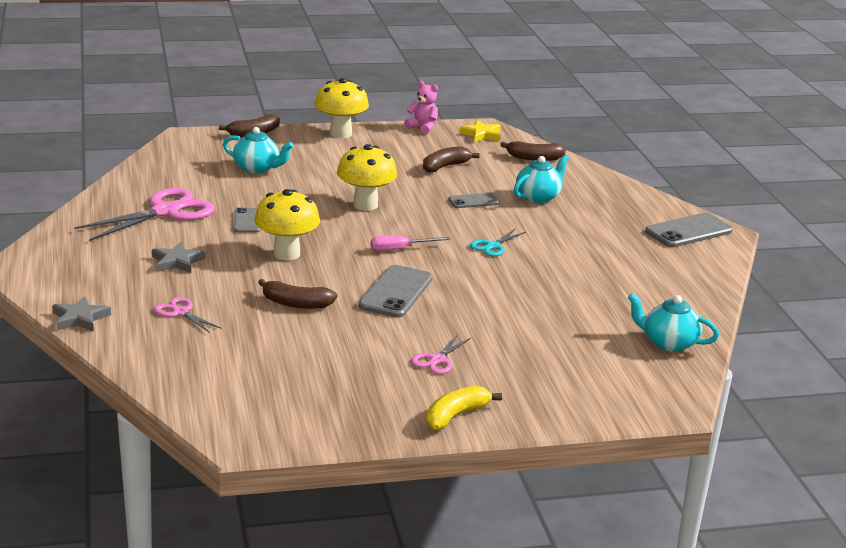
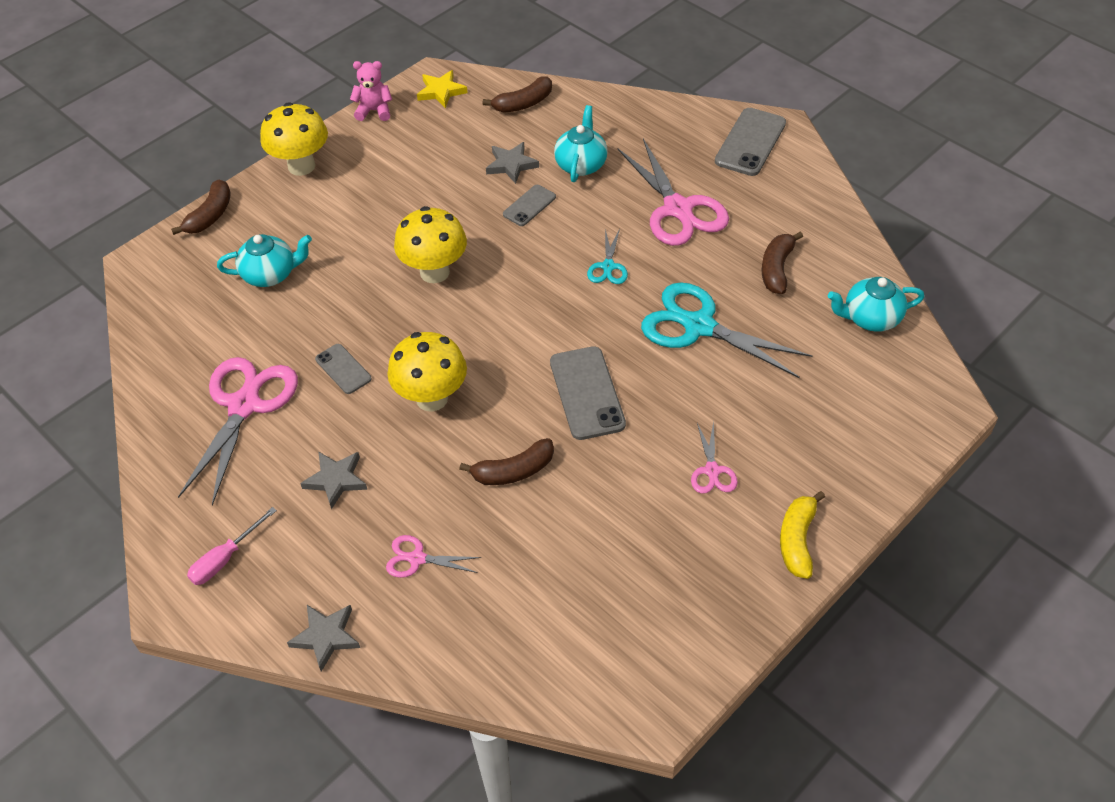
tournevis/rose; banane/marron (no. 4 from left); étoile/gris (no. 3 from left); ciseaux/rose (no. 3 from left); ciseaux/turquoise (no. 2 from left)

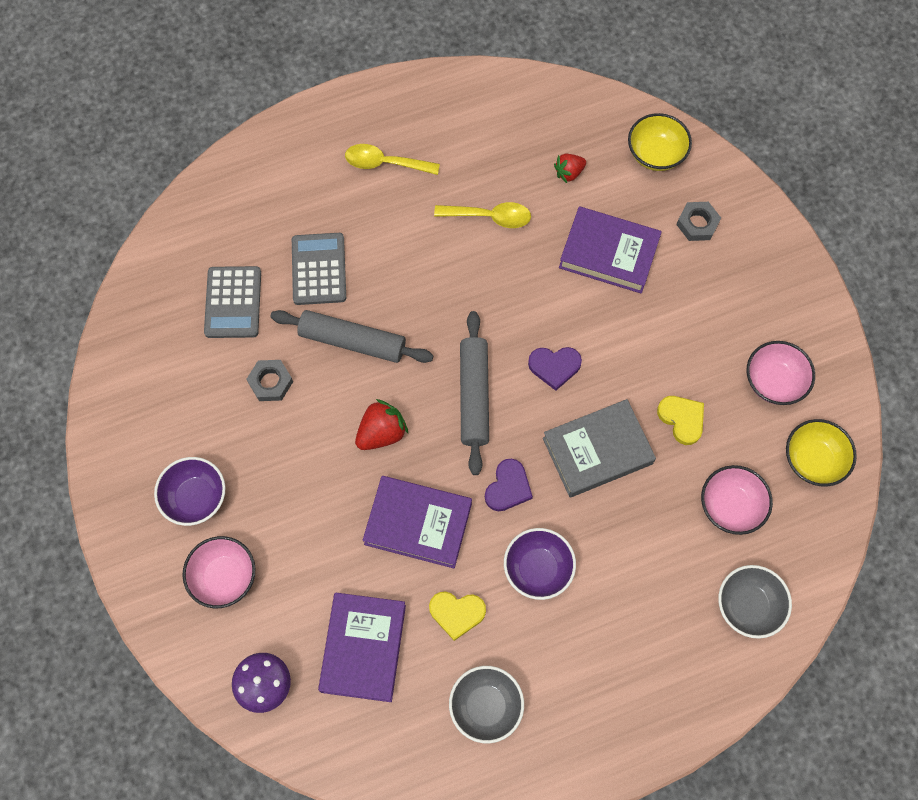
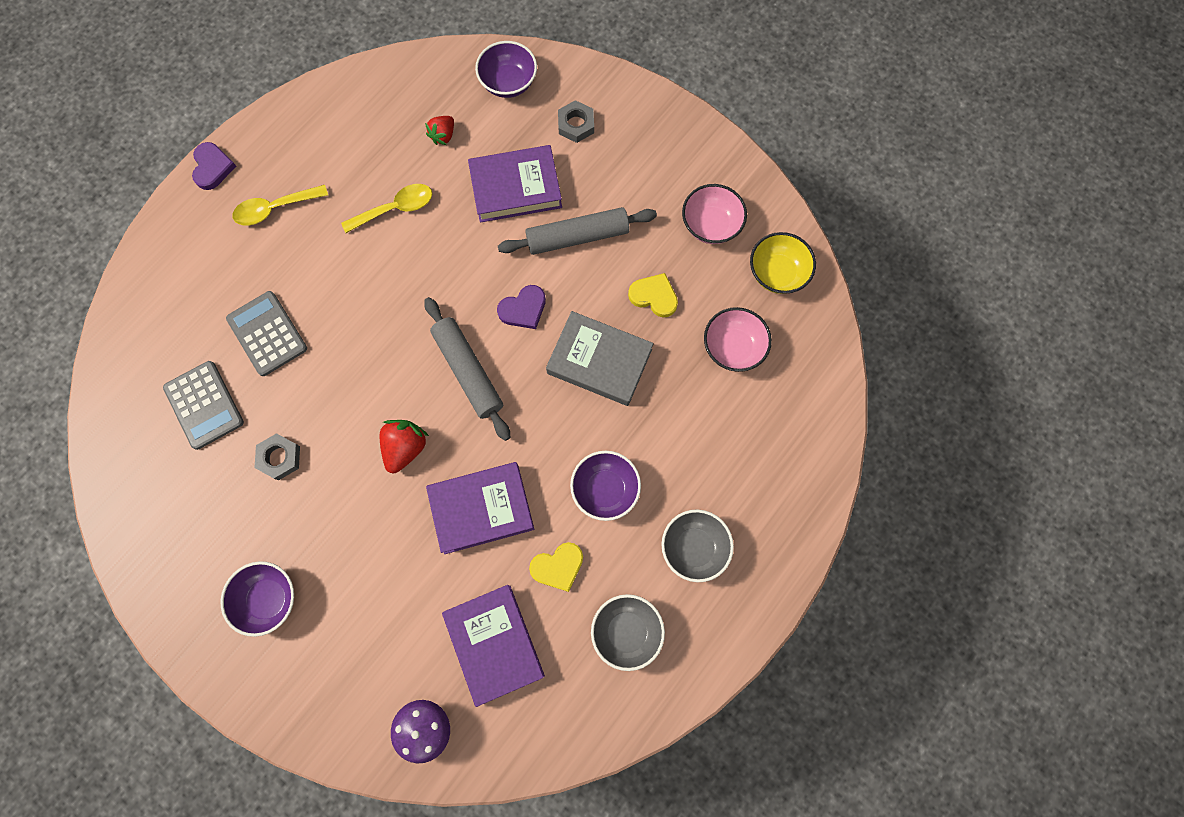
bol/rose (no. 1 from left in the first image); rouleau à pâtisserie/gris (no. 2 from left); cœur/violet (no. 1 from left); livre/gris; bol/violet (no. 2 from left); bol/gris (no. 2 from left)

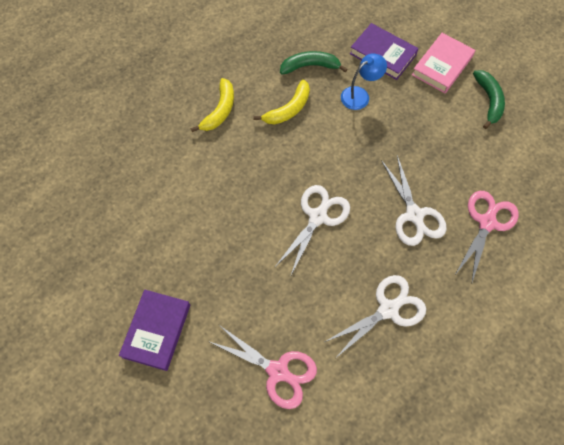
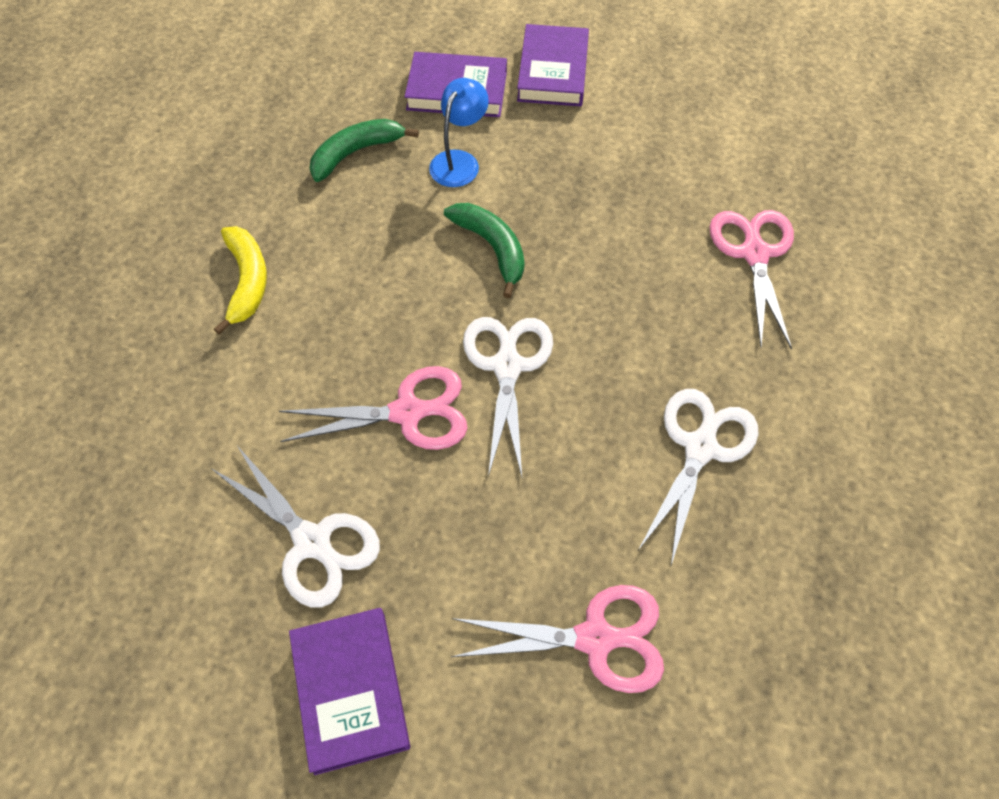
banane/jaune (no. 2 from left in the first image); ciseaux/blanc (no. 1 from left); livre/violet (no. 3 from left); banane/vert (no. 2 from left); ciseaux/rose (no. 1 from left)

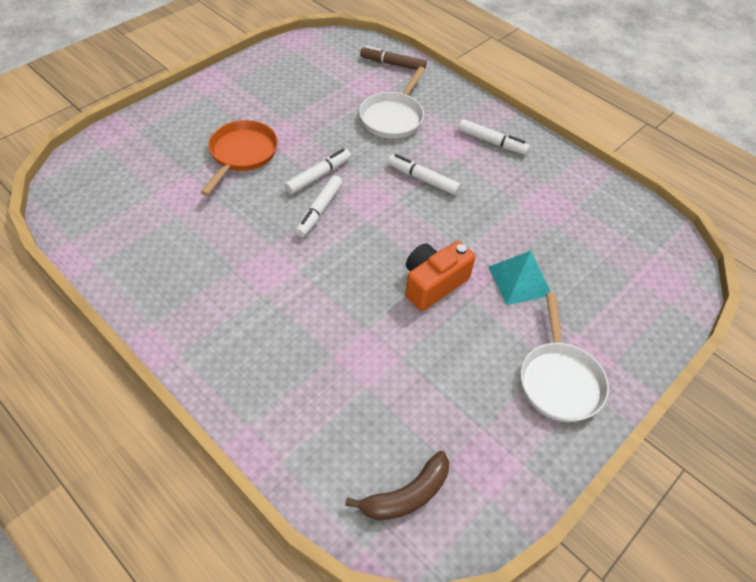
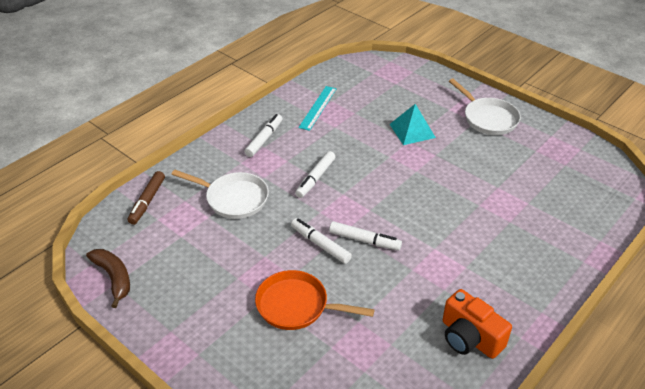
banane/marron; appareil photo/orange; poêle/blanc (no. 2 from left); règle/turquoise

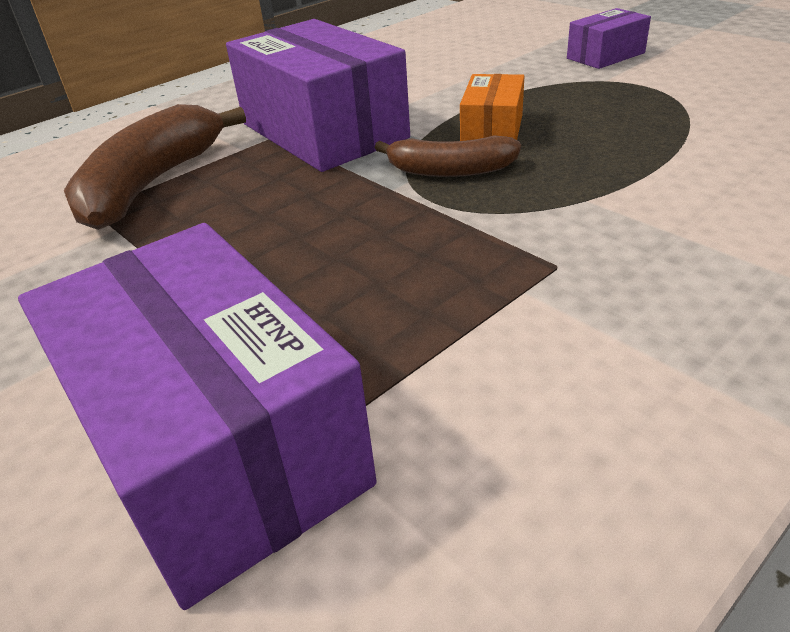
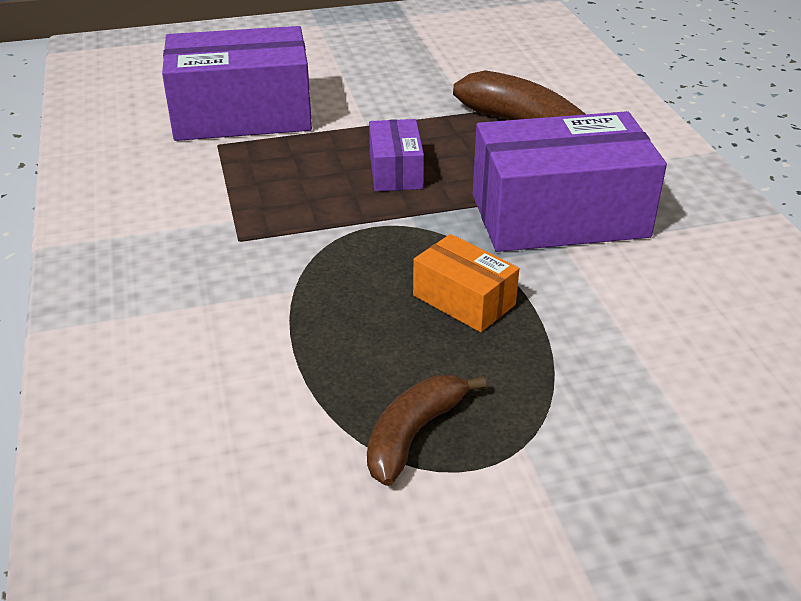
banane/marron (no. 1 from left); boîte/violet (no. 2 from left)

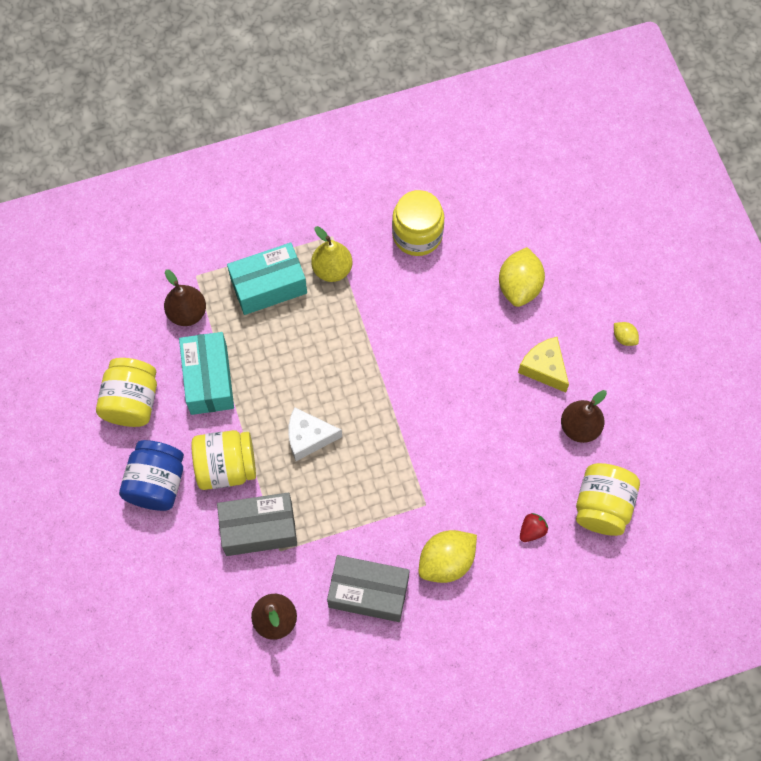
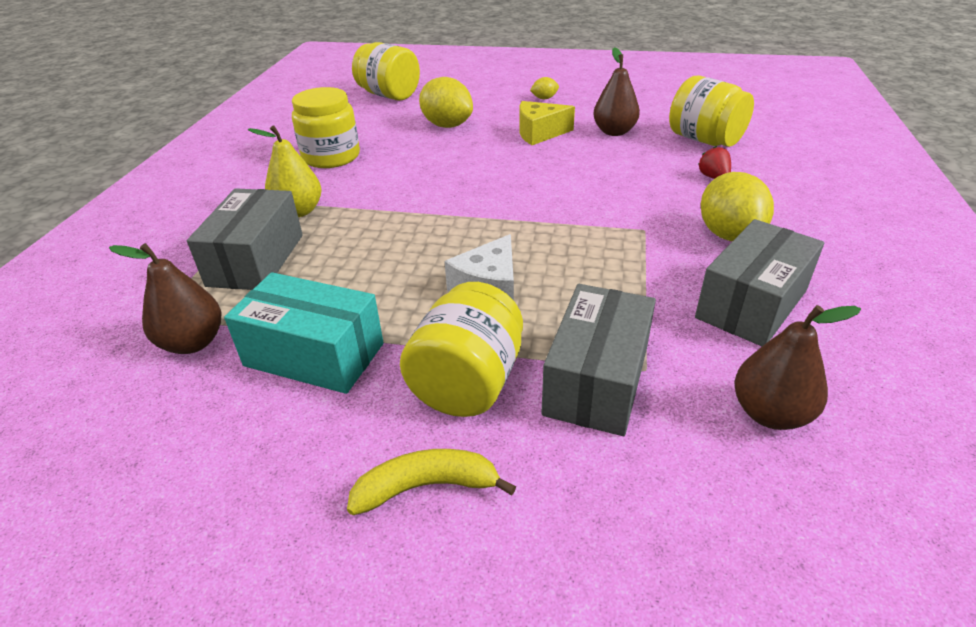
bocal/jaune (no. 2 from left); banane/jaune; boîte/gris (no. 1 from left)

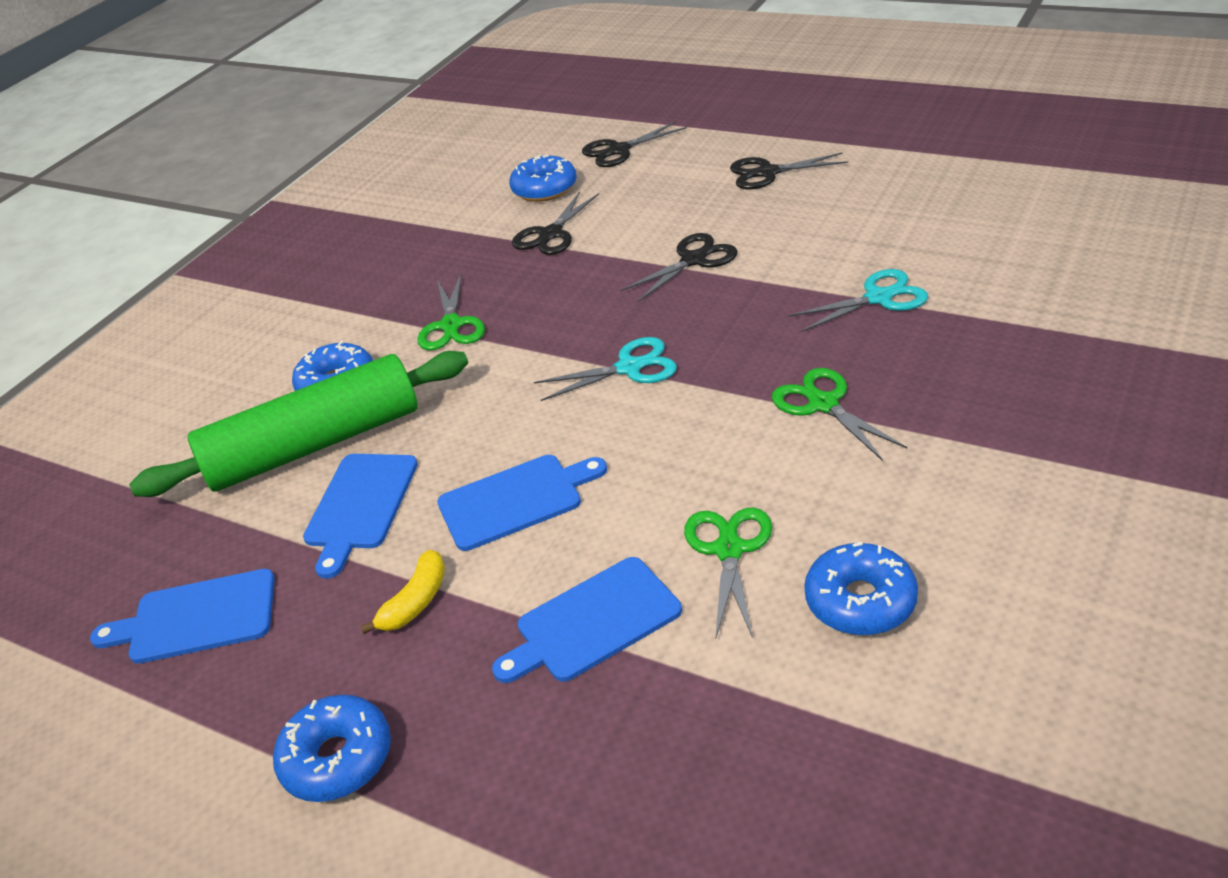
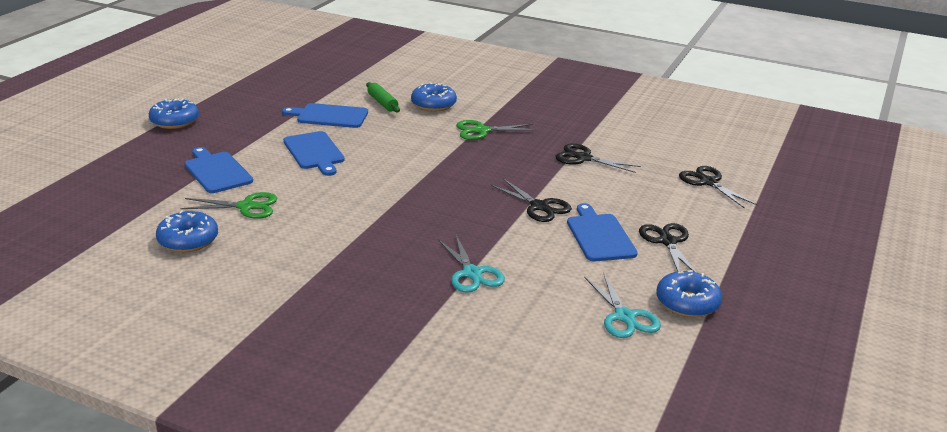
planche à découper/bleu (no. 4 from left); rouleau à pâtisserie/vert; banane/jaune; beignet/bleu (no. 4 from left); ciseaux/turquoise (no. 2 from left); ciseaux/vert (no. 3 from left in the first image)

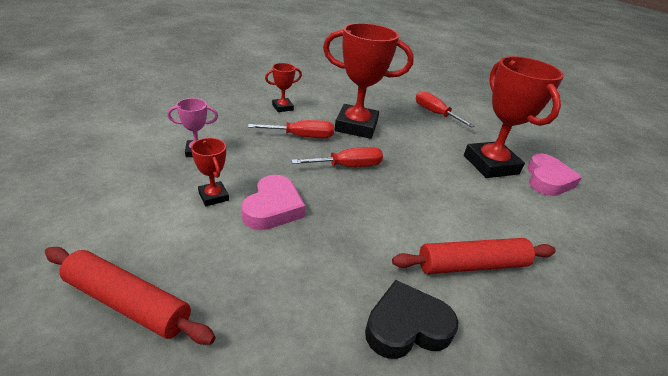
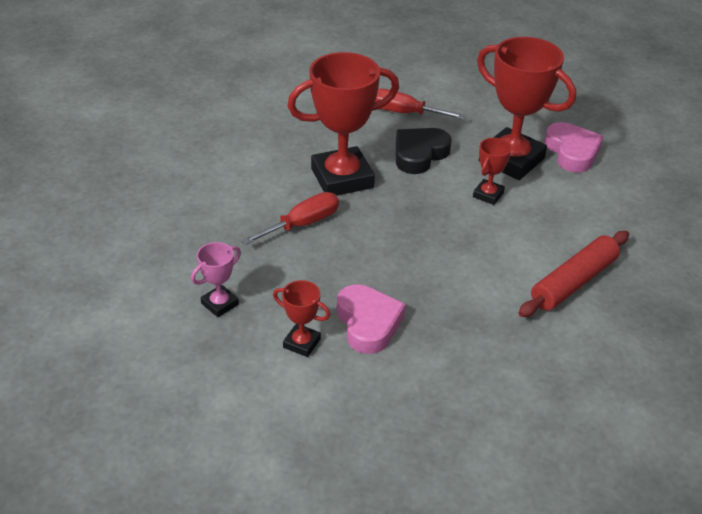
rouleau à pâtisserie/rouge (no. 1 from left in the first image); trophée/rouge (no. 3 from left); tournevis/rouge (no. 2 from left in the first image); cœur/noir

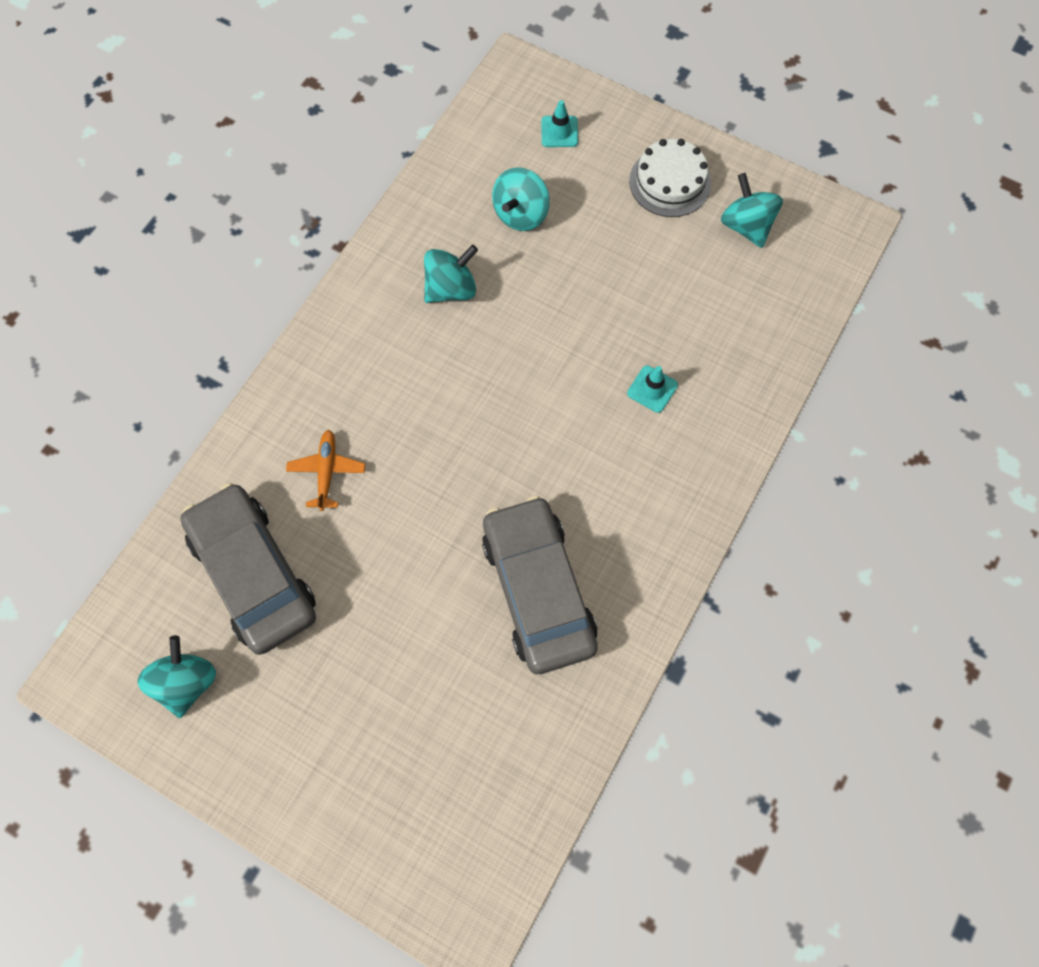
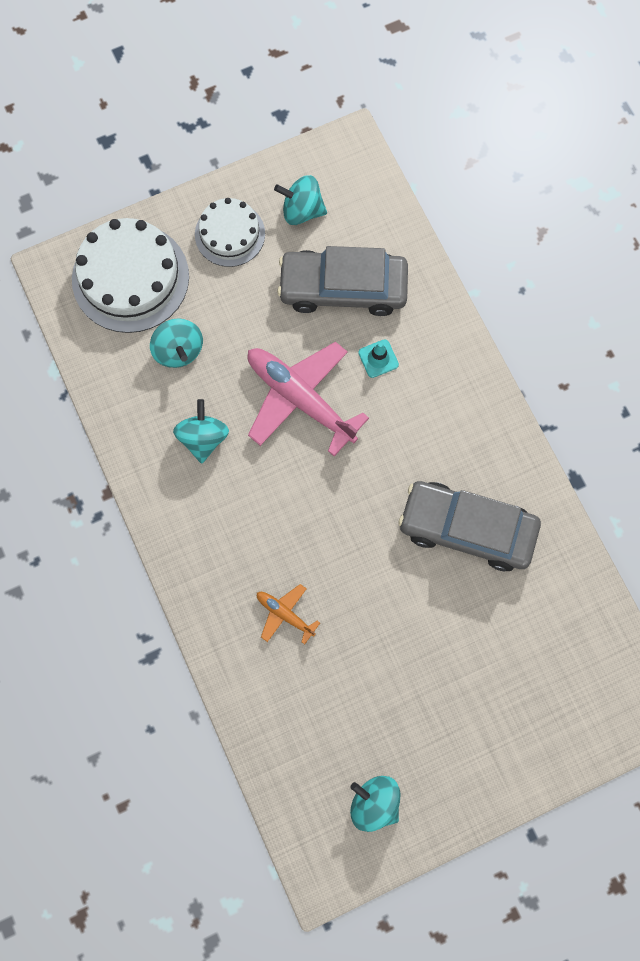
voiture/gris (no. 1 from left); gâteau/blanc (no. 1 from left); avion/rose

